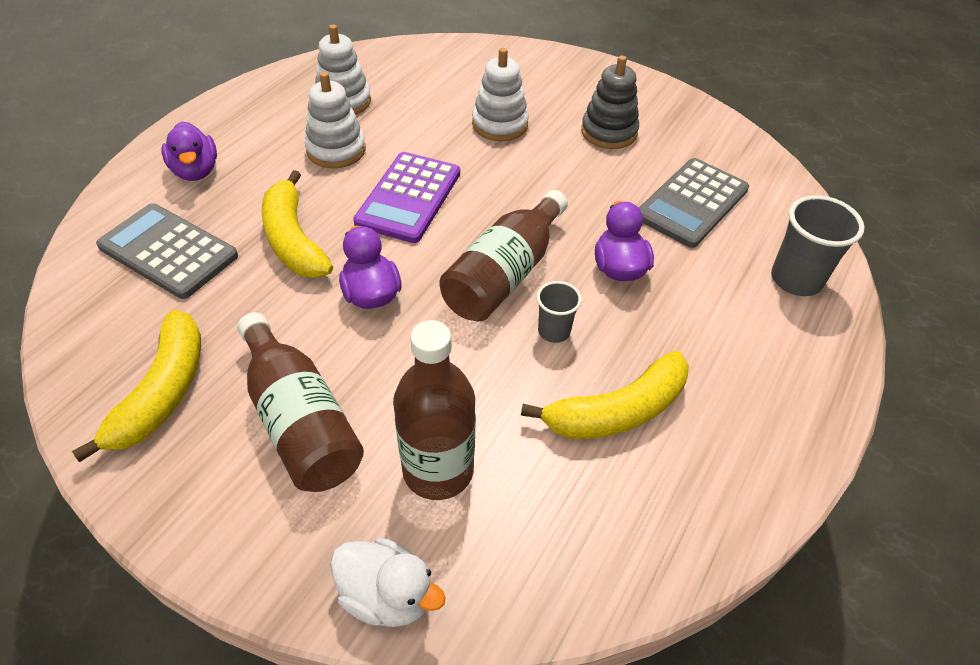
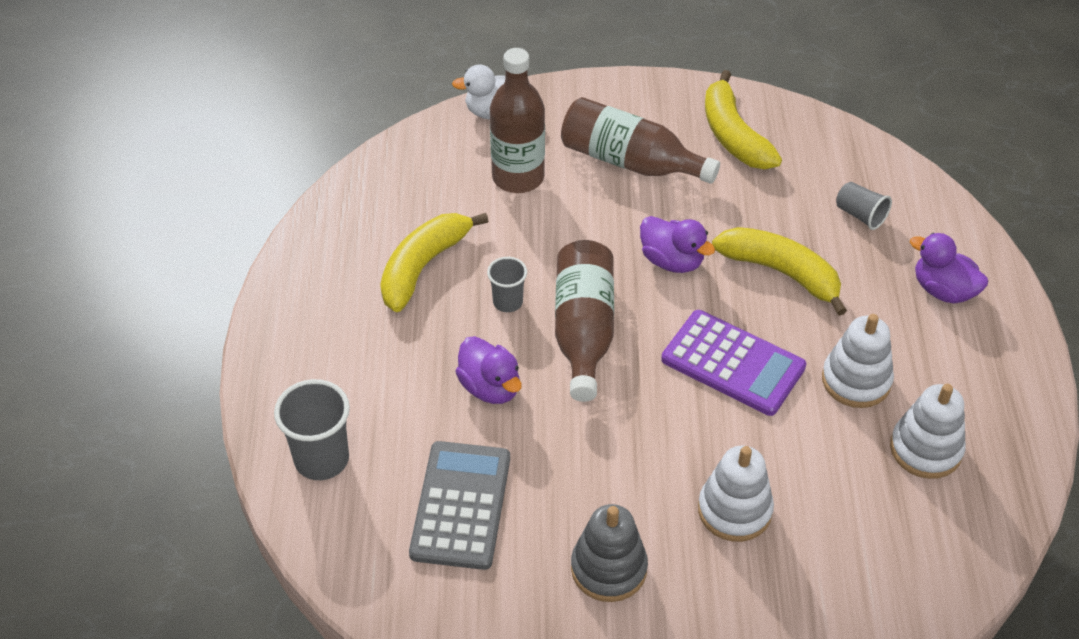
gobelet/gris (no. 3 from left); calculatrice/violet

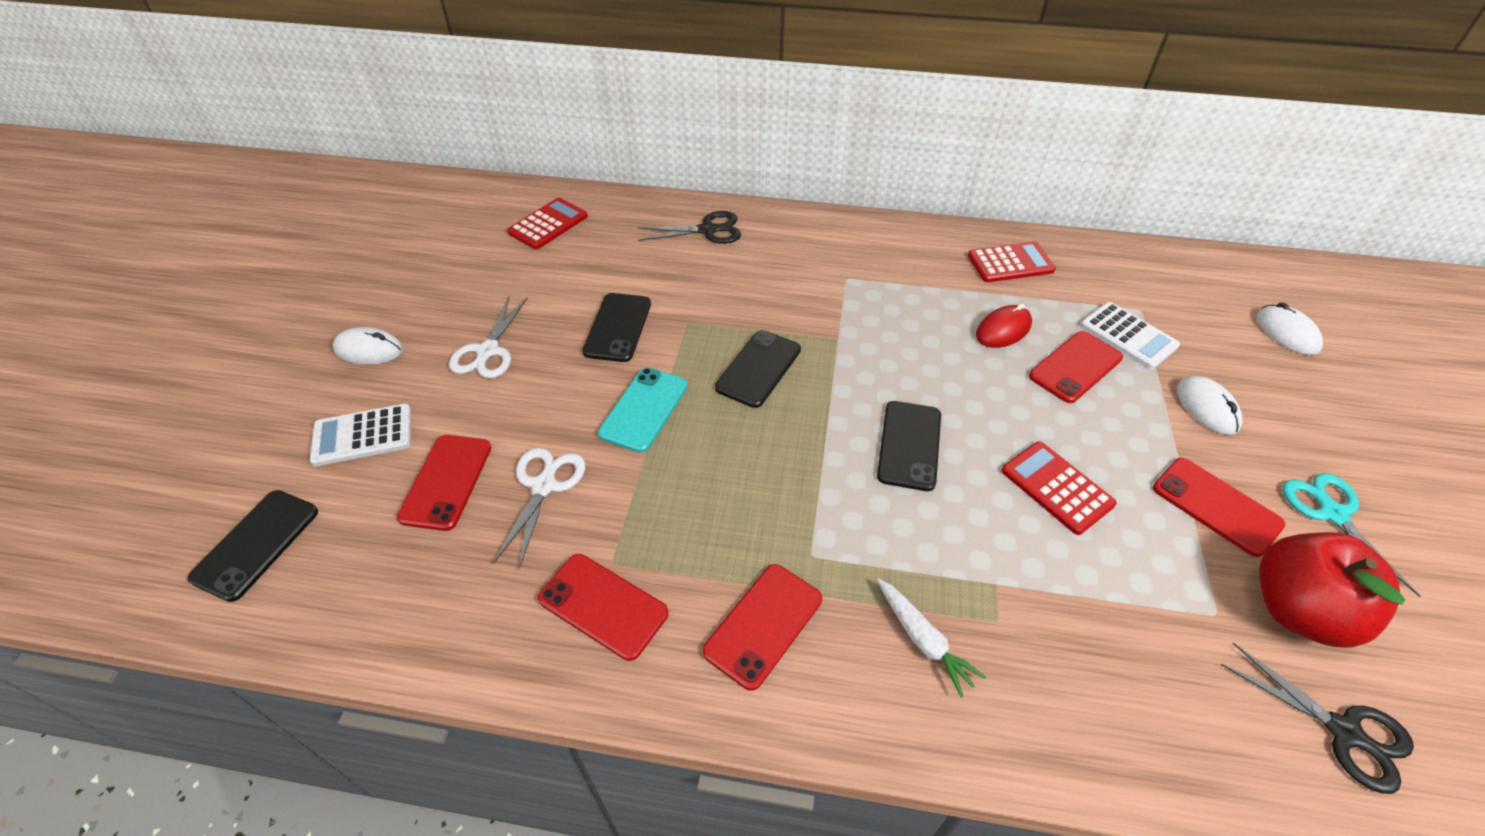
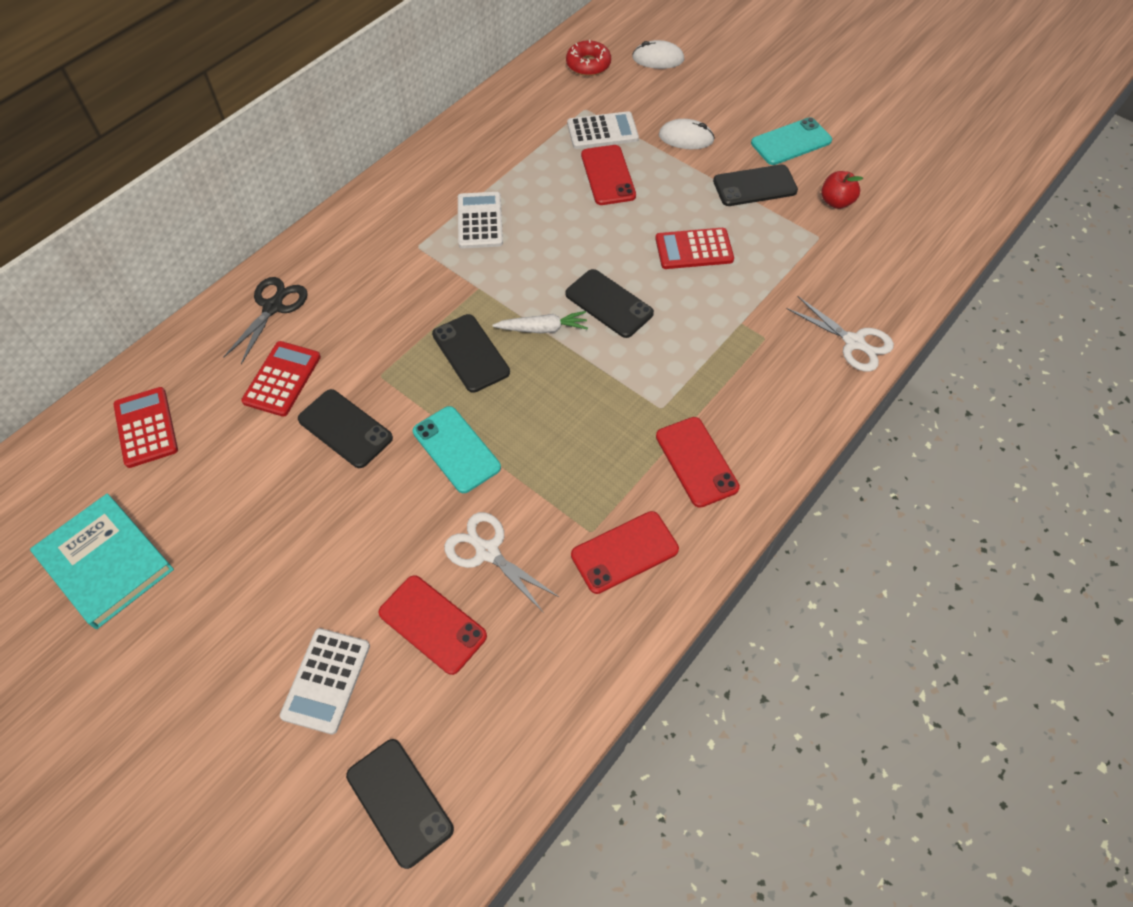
souris/blanc (no. 1 from left in the first image); ciseaux/blanc (no. 2 from left); carotte/blanc; calculatrice/rouge (no. 2 from left); souris/rouge; téléphone/noir (no. 5 from left); ciseaux/noir (no. 2 from left in the first image); pomme/rouge; téléphone/turquoise (no. 2 from left); livre/turquoise; calculatrice/blanc (no. 2 from left); beignet/rouge

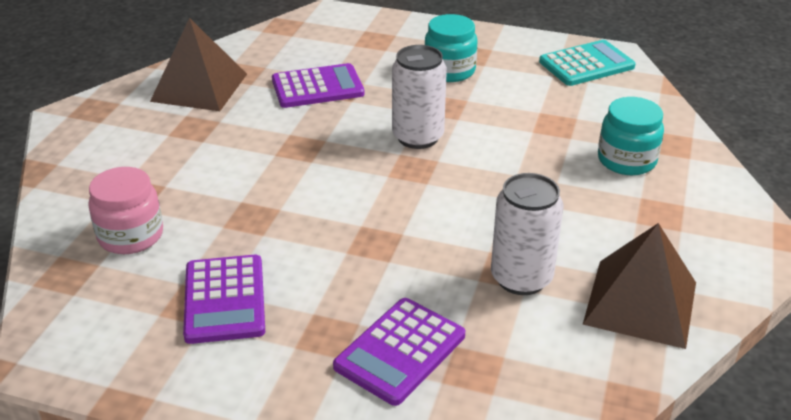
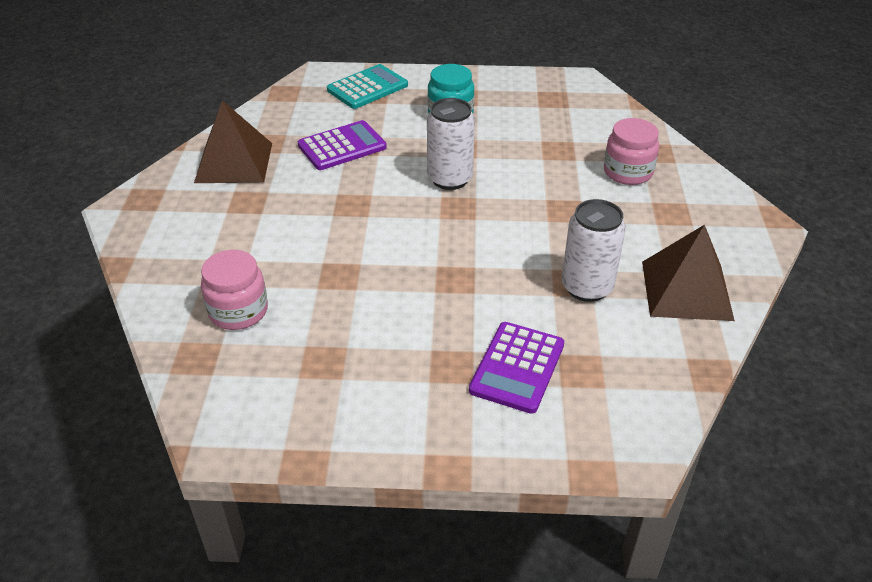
calculatrice/violet (no. 1 from left in the first image); calculatrice/turquoise; bocal/rose (no. 2 from left)

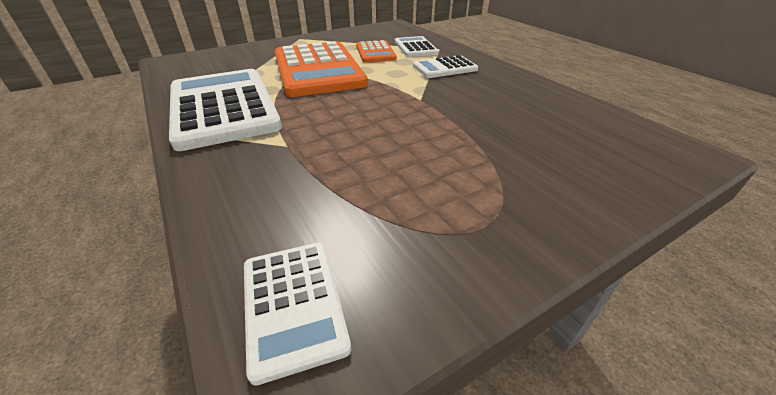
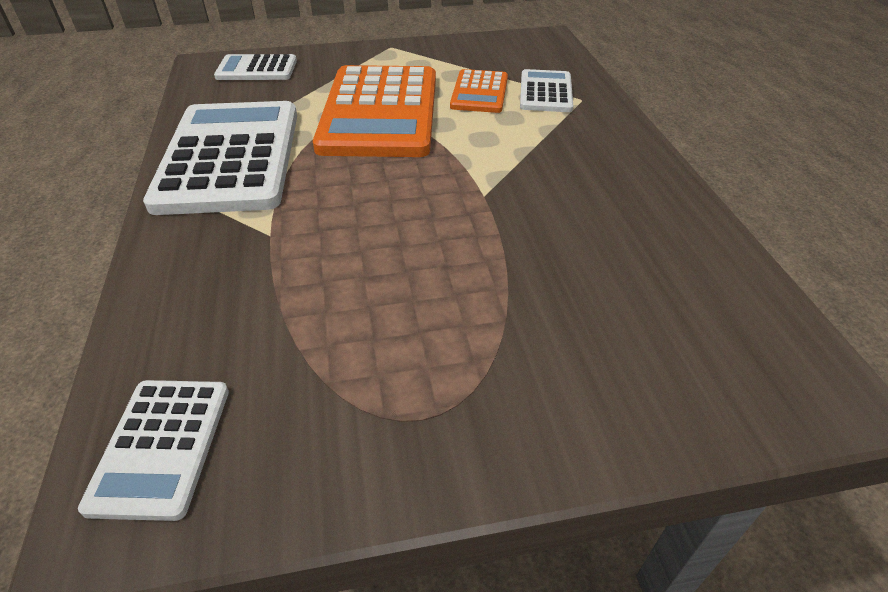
calculatrice/blanc (no. 3 from left)

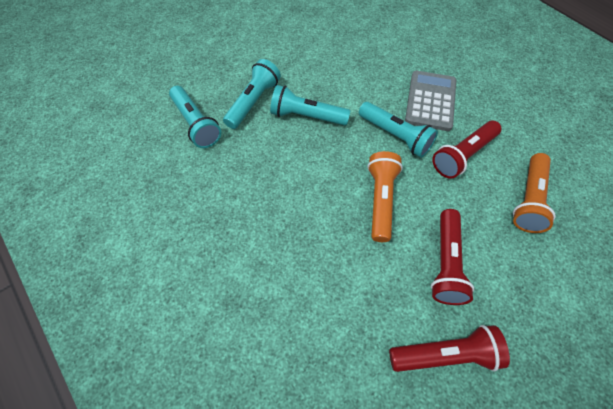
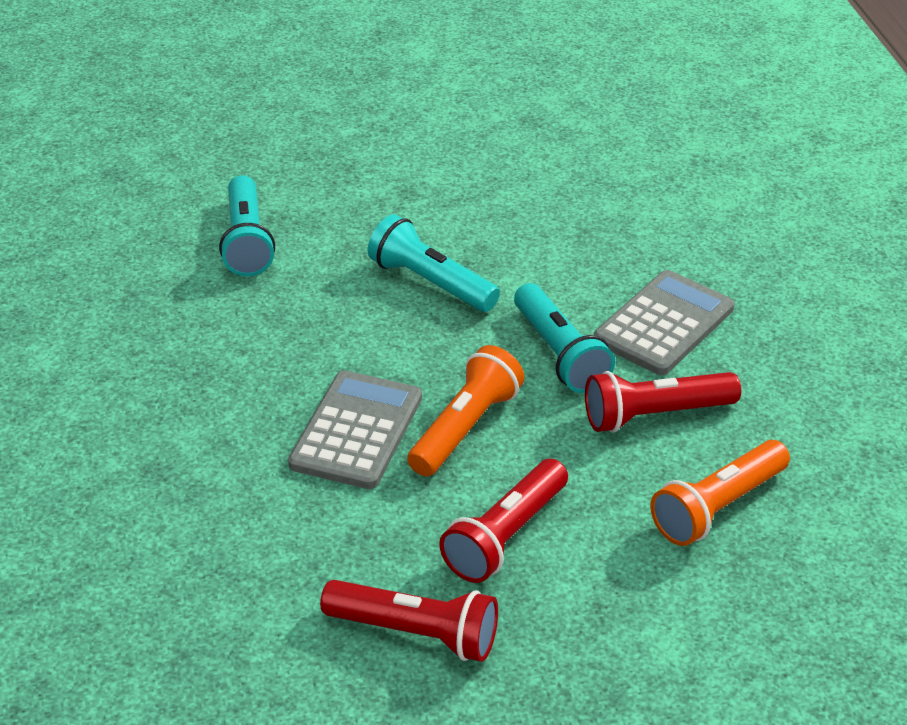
lampe de poche/turquoise (no. 2 from left in the first image); calculatrice/gris (no. 1 from left)

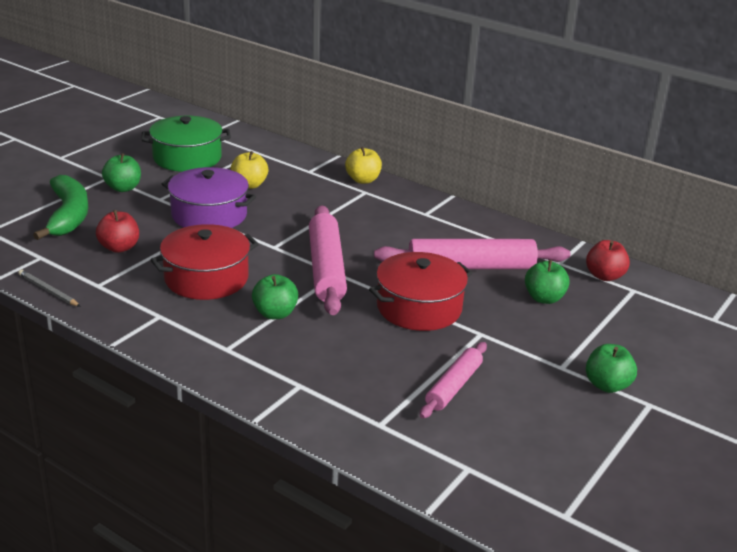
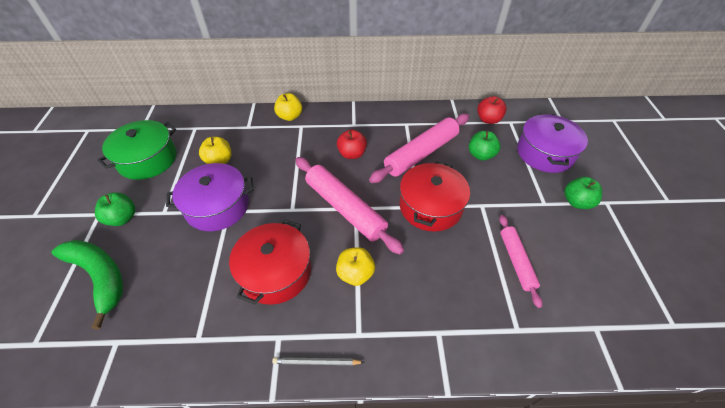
crayon/gris; pomme/rouge (no. 1 from left); pomme/jaune (no. 3 from left); marmite/violet (no. 2 from left)

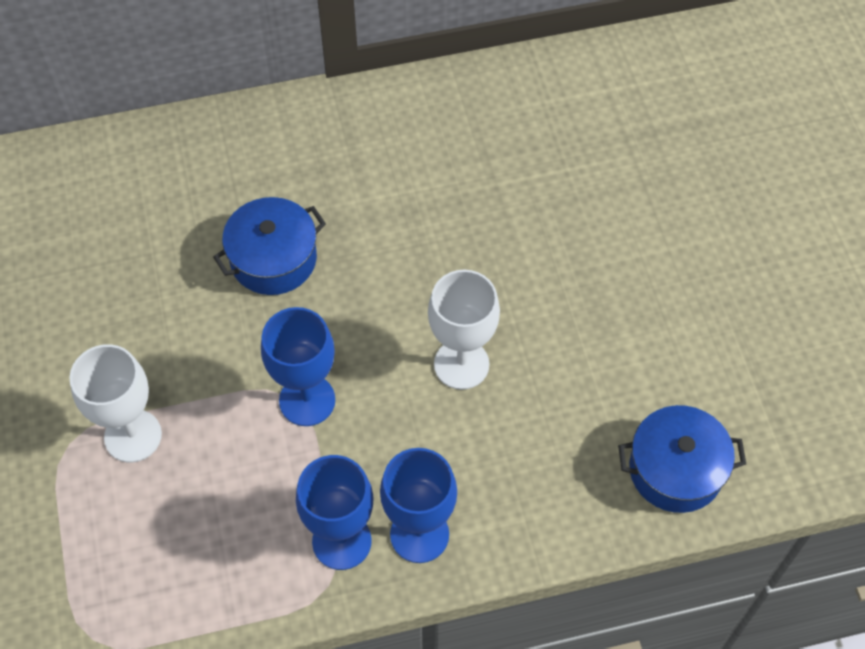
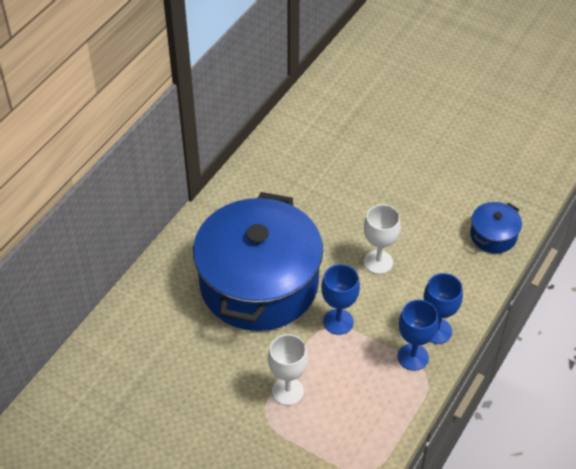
marmite/bleu (no. 1 from left)

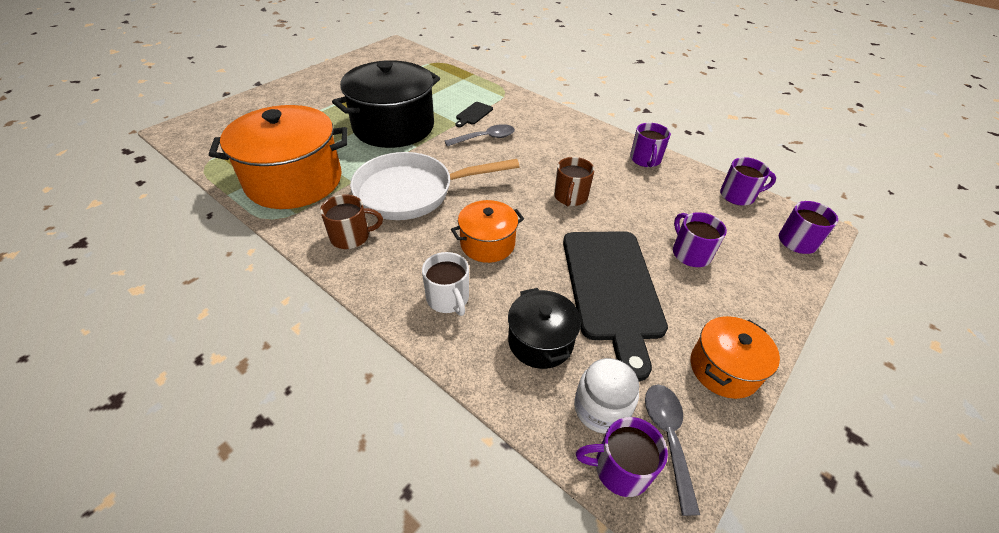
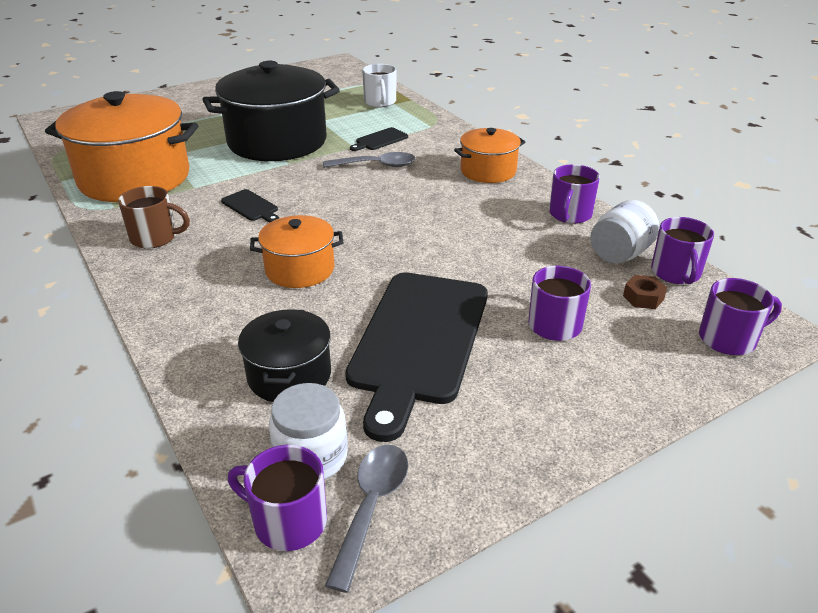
planche à découper/noir (no. 1 from left); tasse/blanc; tasse/marron (no. 2 from left in the first image); marmite/orange (no. 3 from left); tasse/violet (no. 4 from left); bocal/blanc (no. 2 from left); écrou/marron

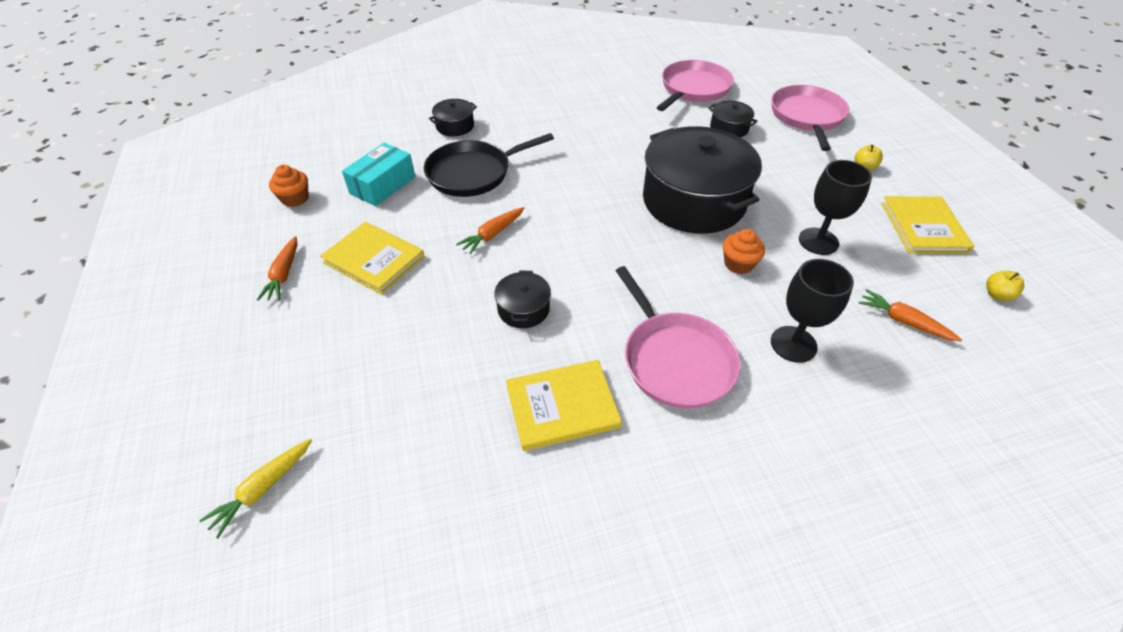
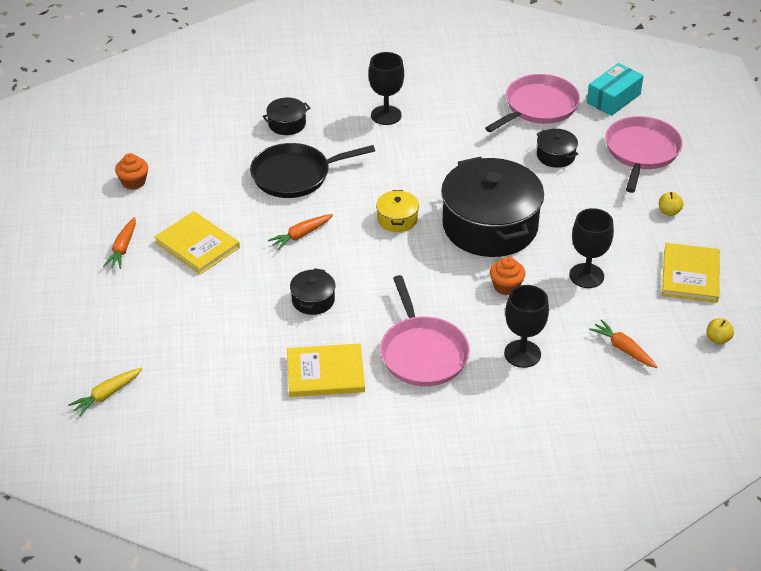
boîte/turquoise; verre à pied/noir (no. 1 from left); marmite/jaune

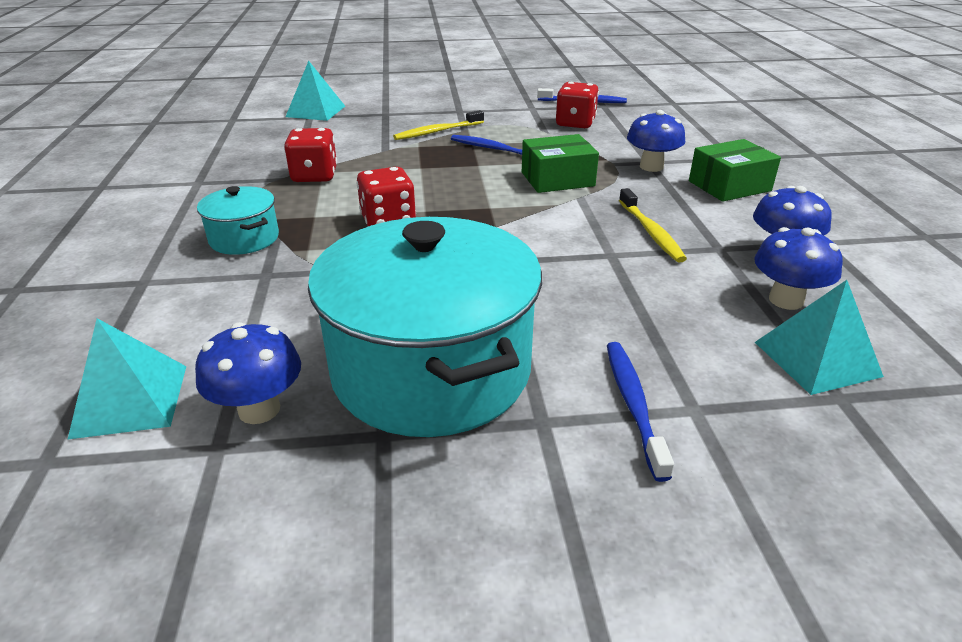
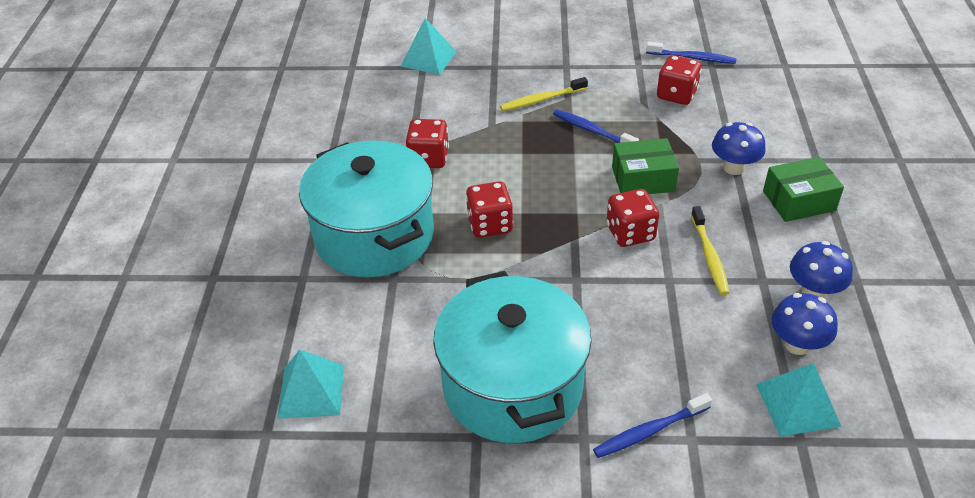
champignon/bleu (no. 1 from left in the first image); marmite/turquoise (no. 1 from left); brosse à dents/bleu (no. 2 from left); dé/rouge (no. 3 from left)

